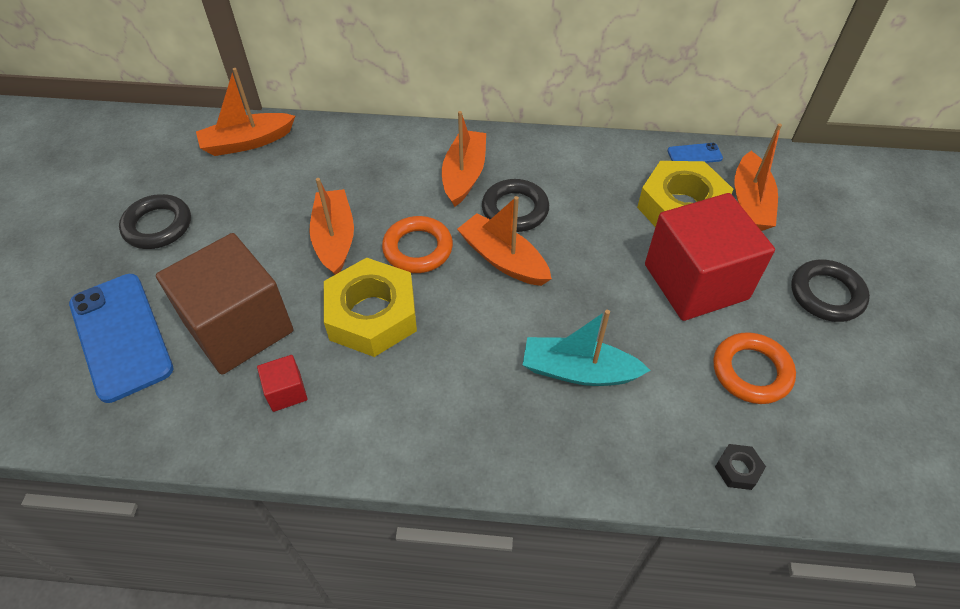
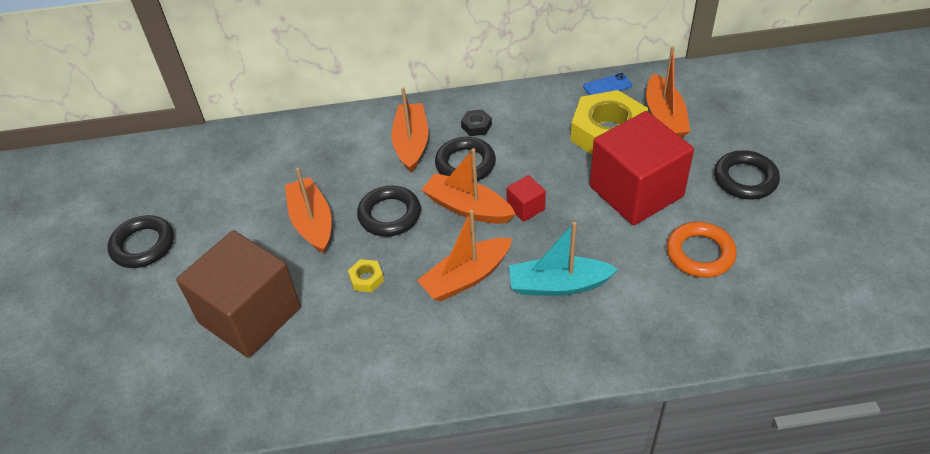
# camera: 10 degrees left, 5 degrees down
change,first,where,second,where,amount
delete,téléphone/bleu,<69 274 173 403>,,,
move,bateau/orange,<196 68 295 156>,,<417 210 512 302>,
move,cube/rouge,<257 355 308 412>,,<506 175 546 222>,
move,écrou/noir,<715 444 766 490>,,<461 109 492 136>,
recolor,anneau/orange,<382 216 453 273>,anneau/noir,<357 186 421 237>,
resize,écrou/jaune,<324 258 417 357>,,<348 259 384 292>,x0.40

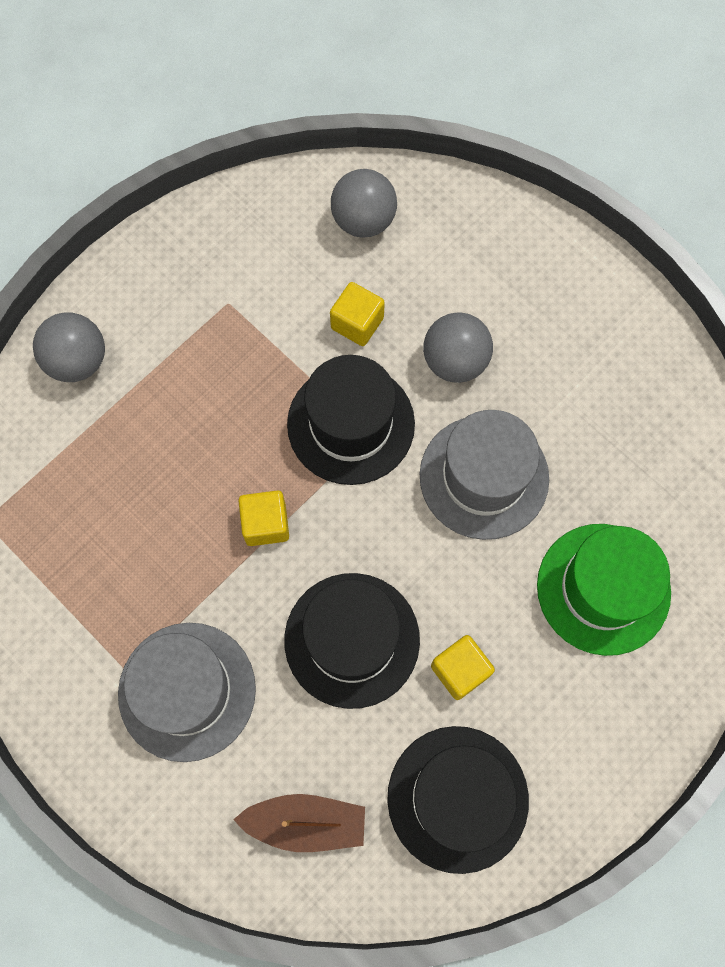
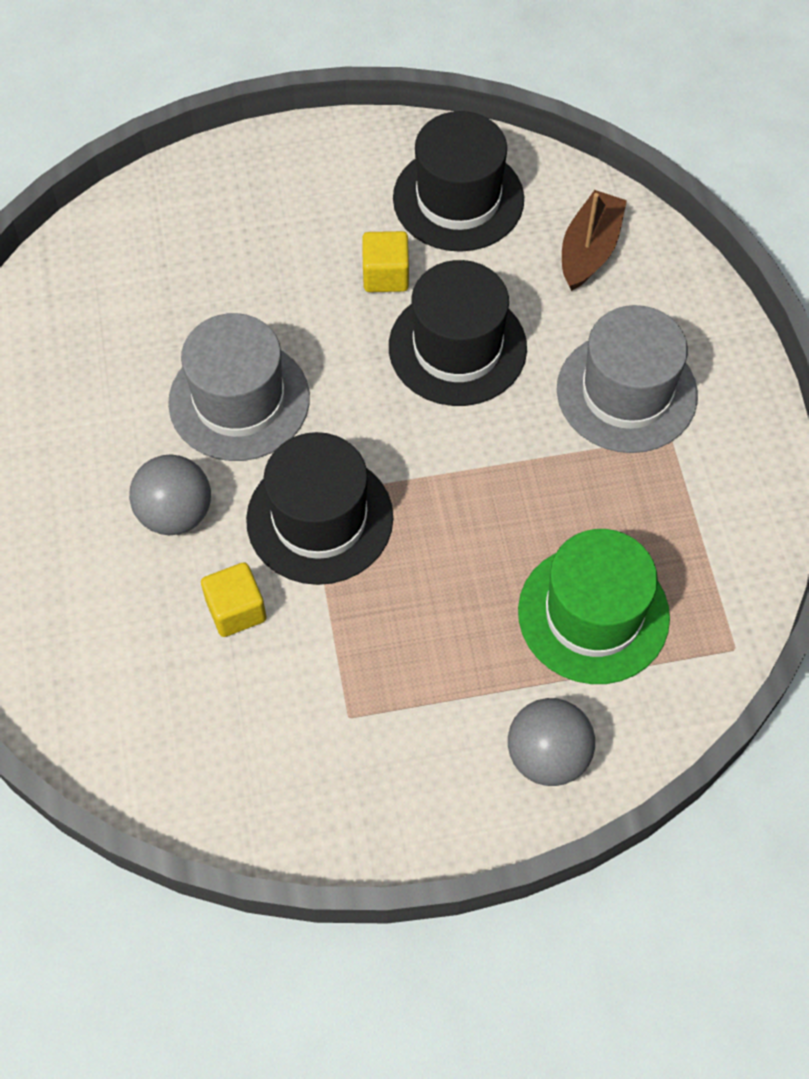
# camera: 145 degrees left, 10 degrees down
change,first,where,second,where,amount
delete,cube/jaune,<238 491 289 546>,,,
delete,balle/gris,<331 169 397 238>,,,
move,chapeau/vert,<537 524 671 656>,,<518 529 670 684>,
rotate,bateau/marron,<233 794 365 852>,,<562 190 627 291>,75 degrees clockwise

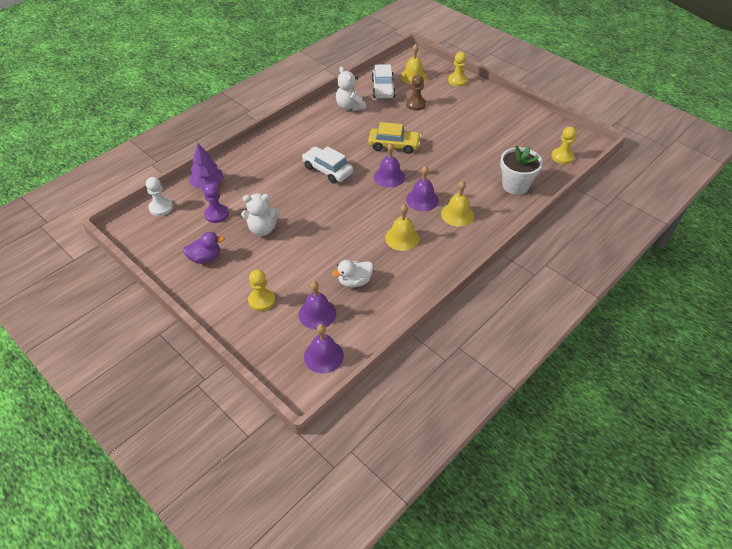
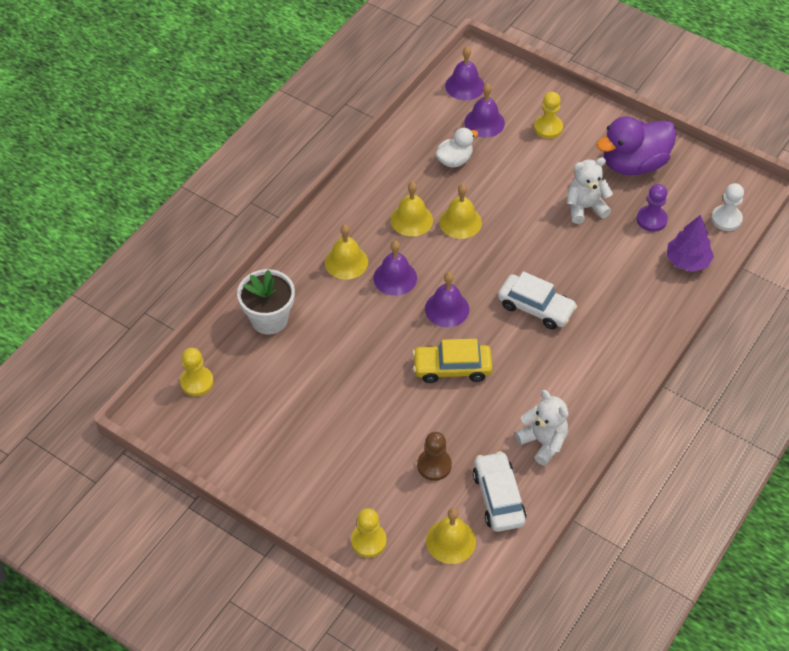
# camera: 170 degrees right, 5 degrees up
change,first,where,second,where,amount
insert,,,cloche/jaune,<439 184 482 239>,
resize,canard/violet,<183 232 225 264>,,<596 117 677 176>,x1.83

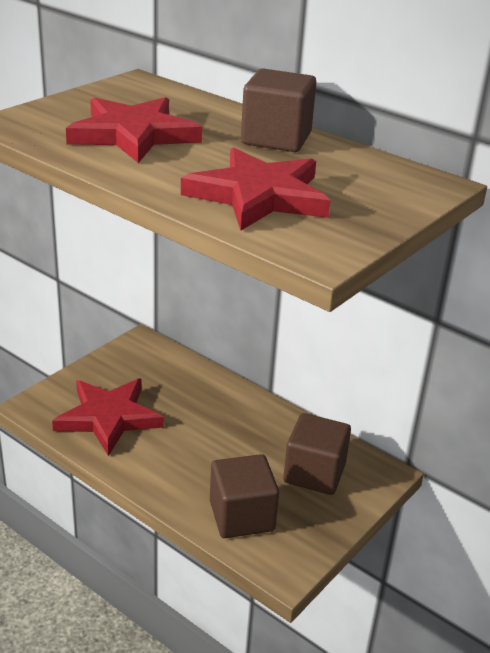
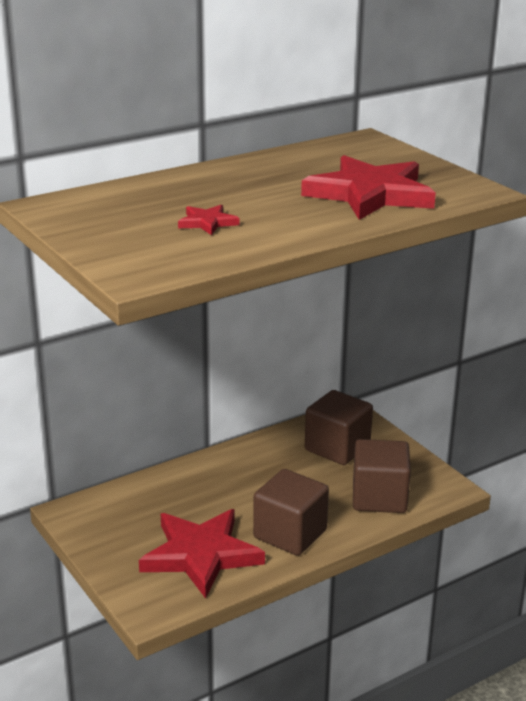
# camera: 70 degrees left, 5 degrees down
change,first,where,second,where,amount
move,cube/marron,<241 69 316 152>,,<253 469 329 556>,
resize,étoile/rouge,<66 97 202 163>,,<178 205 239 235>,x0.44

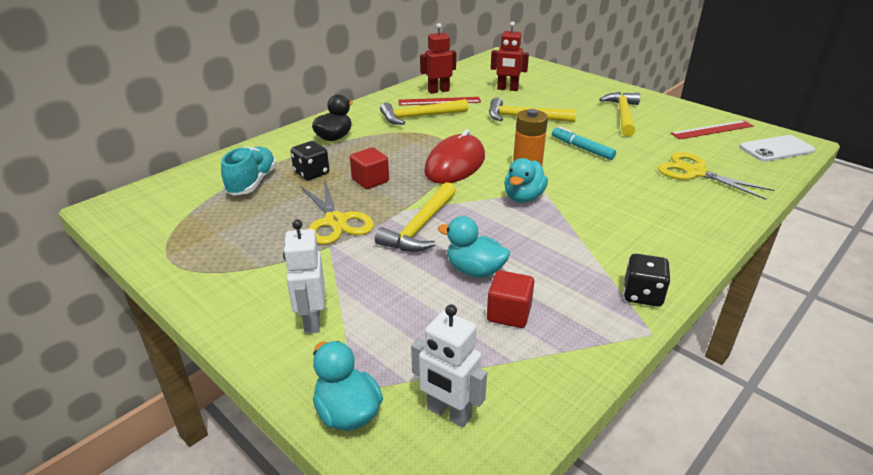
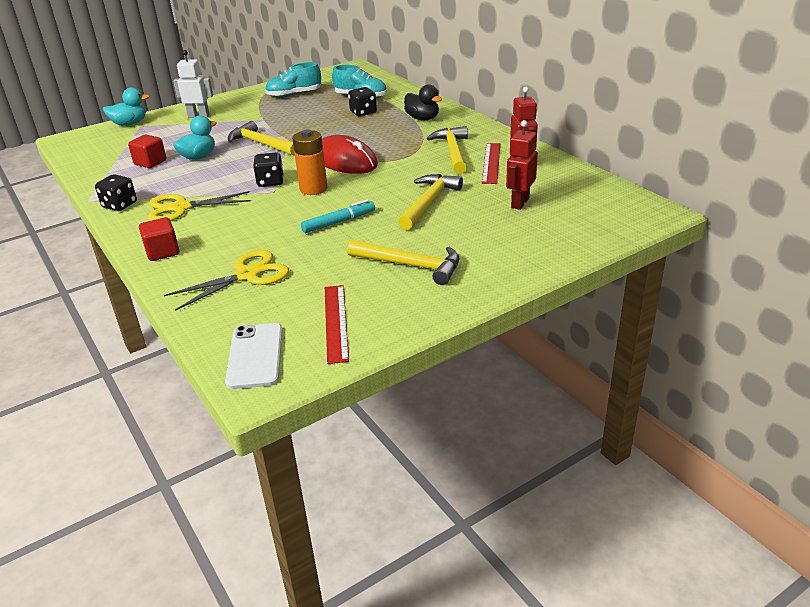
# camera: 105 degrees right, 0 degrees up
change,first,where,second,where,amount
delete,robot/blanc,<411 305 487 427>,,,
insert,,,chaussure/turquoise,<265 62 321 98>,
move,ciseaux/jaune,<300 181 374 244>,,<148 191 251 221>,
move,cube/rouge,<350 147 389 189>,,<139 217 179 261>,
replace,canard/turquoise,<504 158 548 203>,dé/noir,<253 153 284 187>,

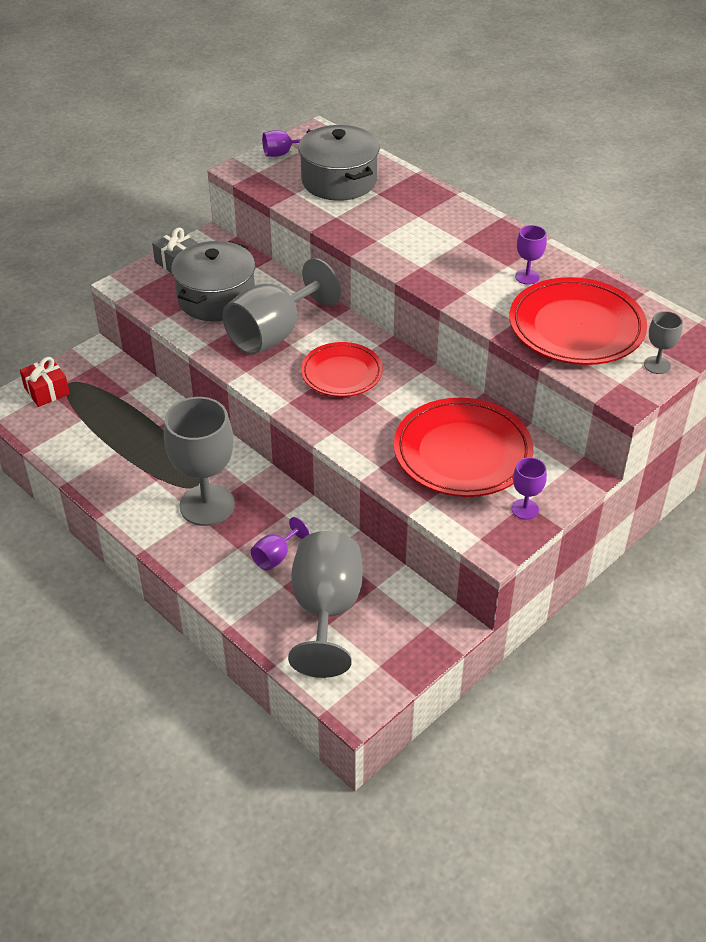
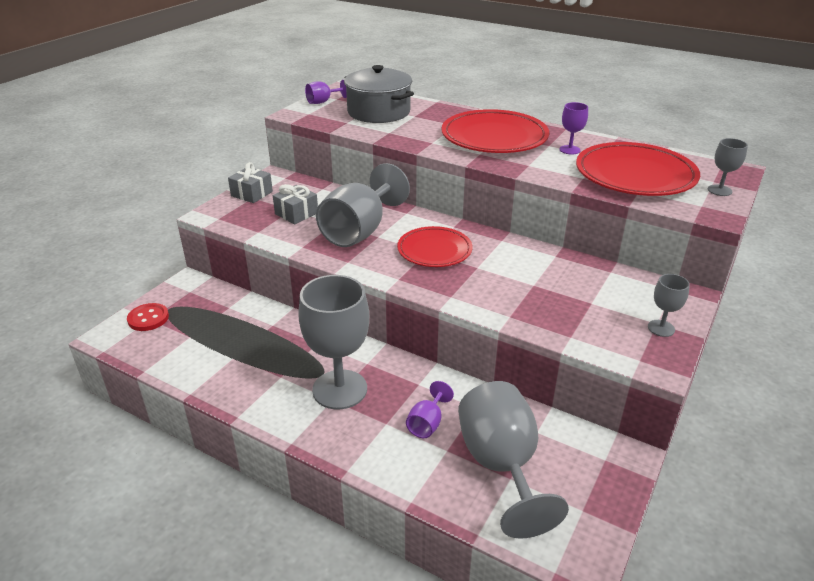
# camera: 15 degrees left, 10 degrees down
change,first,where,second,where,amount
move,assiette/rouge,<394 398 533 497>,,<442 109 549 153>,
replace,cadeau/rouge,<20 357 70 407>,bouton/rouge,<127 303 169 331>,
replace,marmite/gris,<171 241 255 321>,cadeau/gris,<273 184 318 224>,
recolor,verre à pied/violet,<511 457 547 520>,verre à pied/gris,<648 274 690 337>,

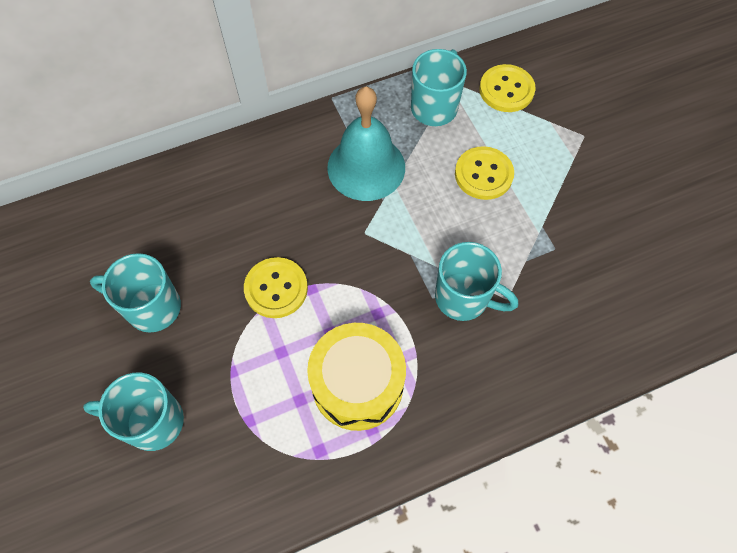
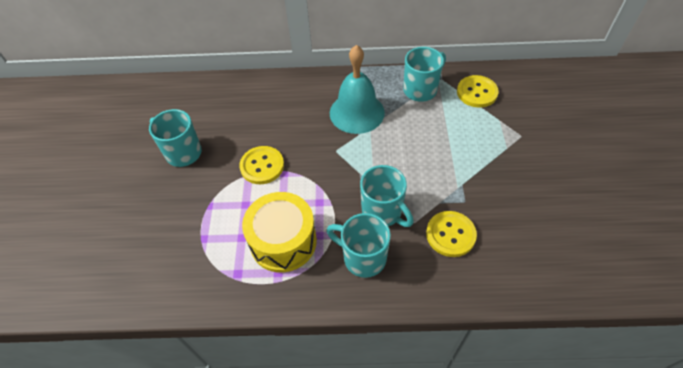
# camera: 25 degrees right, 10 degrees down
change,first,where,second,where,amount
move,tasse/turquoise,<83 373 184 451>,,<326 213 391 278>,
move,bouton/jaune,<455 146 514 200>,,<426 211 477 257>,

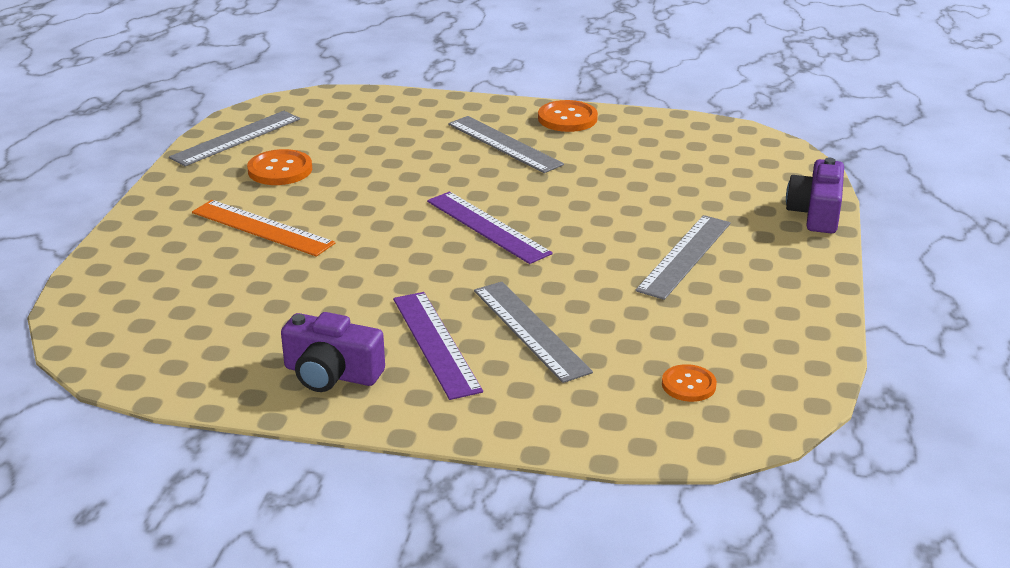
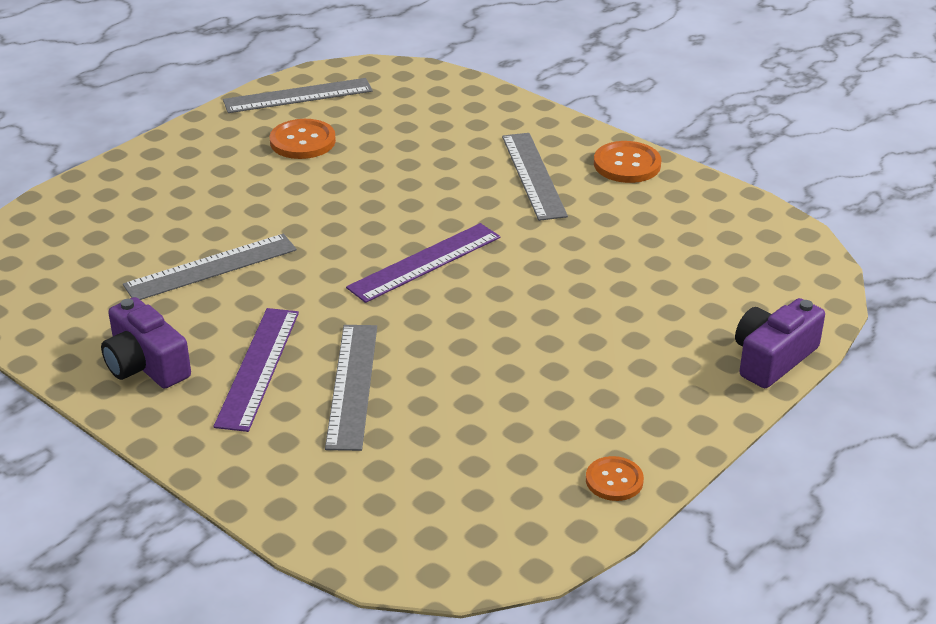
# camera: 30 degrees right, 5 degrees up
change,first,where,second,where,amount
delete,règle/orange,<192 200 335 257>,,,
move,règle/gris,<635 215 731 300>,,<123 234 297 300>,
move,bouton/orange,<662 364 717 402>,,<586 456 644 501>,
rotate,règle/violet,<427 191 553 264>,,<346 223 500 303>,60 degrees clockwise

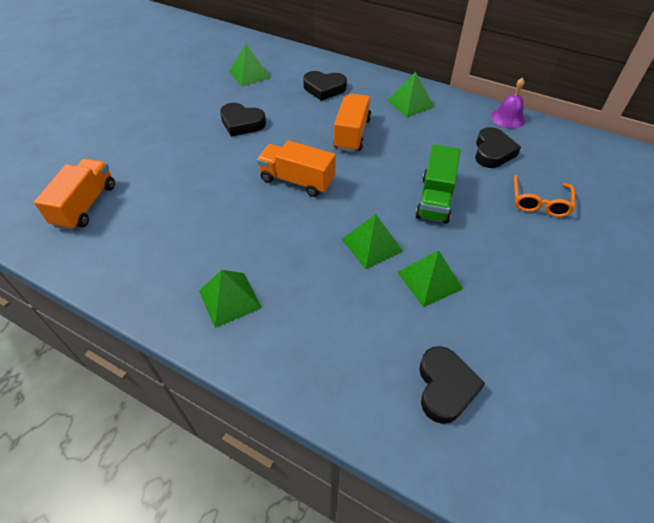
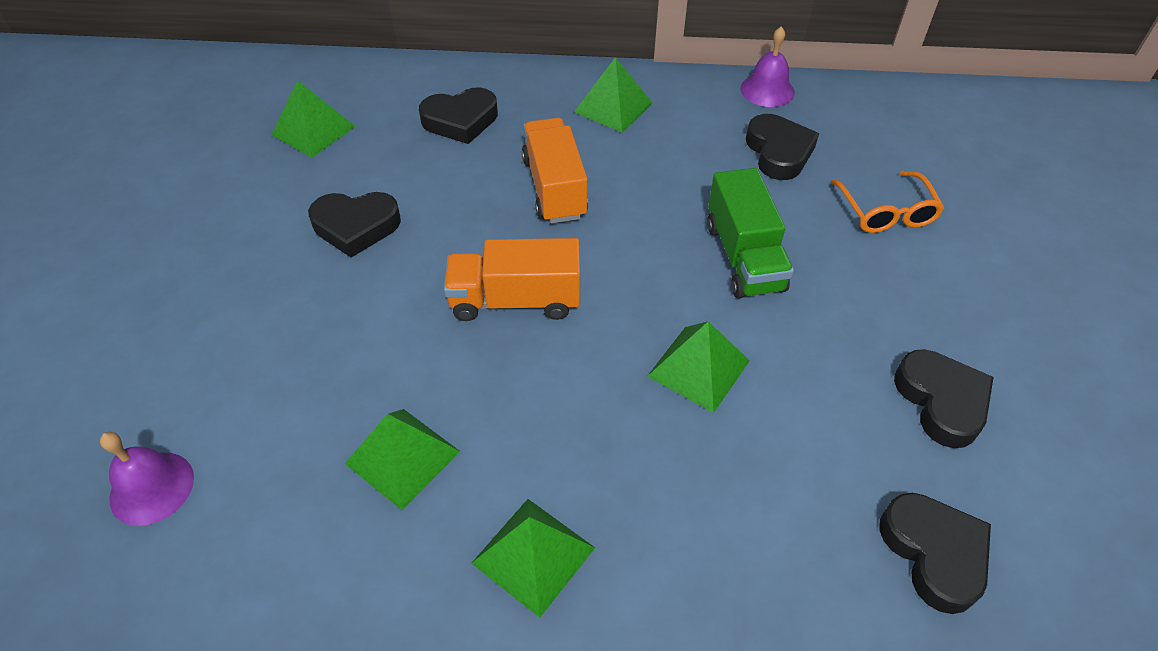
# camera: 25 degrees left, 0 degrees up
change,first,where,second,where,amount
insert,,,cœur/noir,<894 349 994 448>,
move,pyramide/vert,<397 250 463 307>,,<345 409 461 510>,
replace,camion/orange,<34 159 115 230>,cloche/violet,<100 432 194 526>,

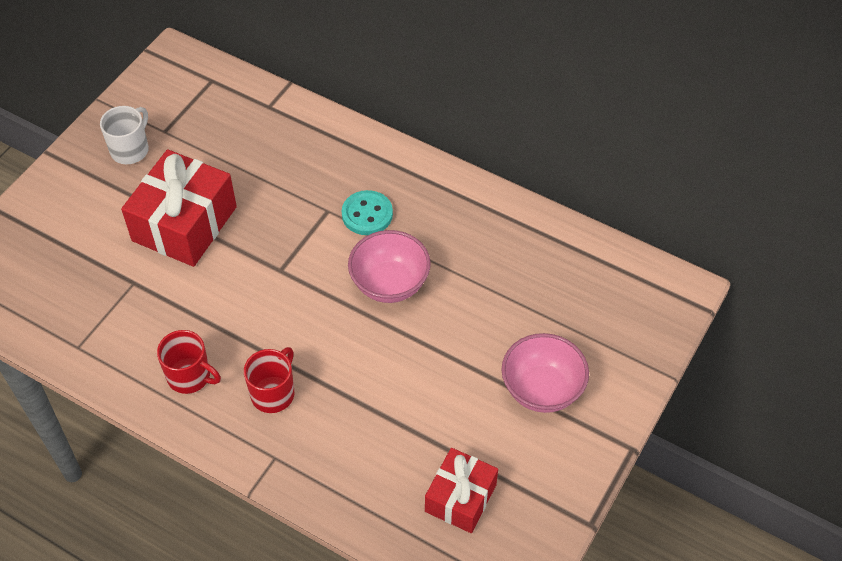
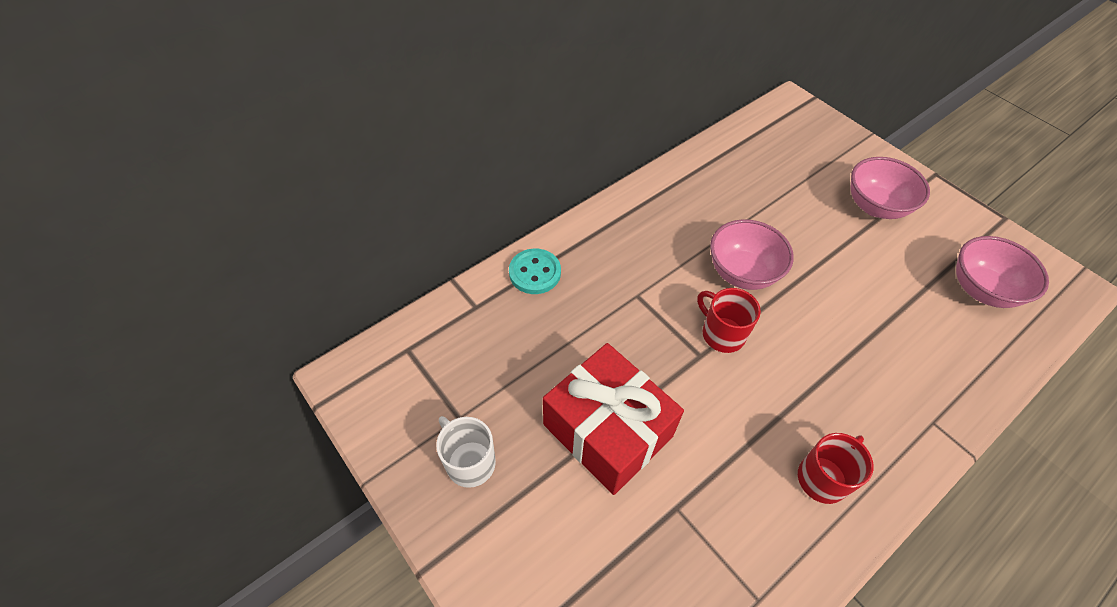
# camera: 70 degrees left, 0 degrees up
change,first,where,second,where,amount
move,tasse/rouge,<244 347 294 413>,,<697 288 761 353>,
move,bouton/turquoise,<342 190 393 235>,,<509 249 561 294>,
replace,cadeau/rouge,<425 448 498 533>,bol/rose,<956 236 1049 308>,

